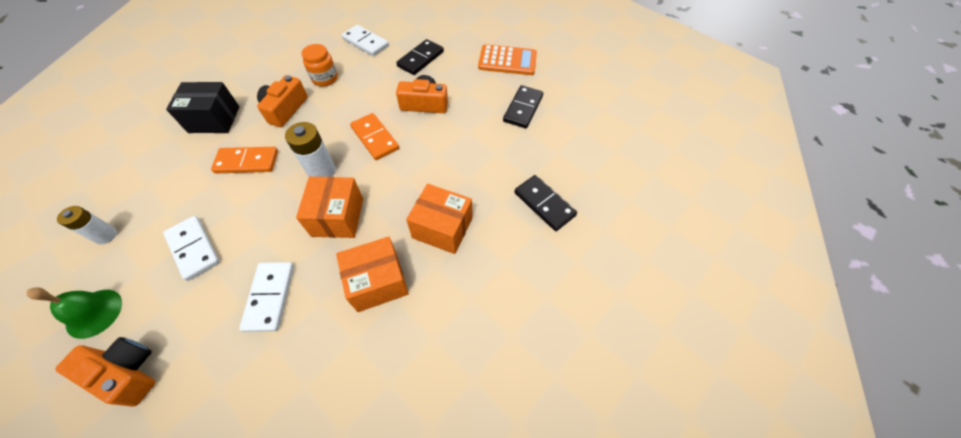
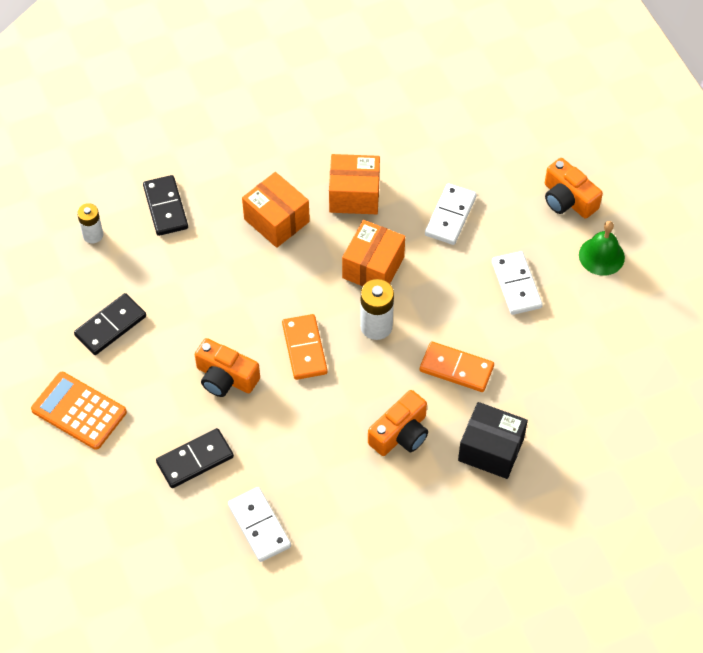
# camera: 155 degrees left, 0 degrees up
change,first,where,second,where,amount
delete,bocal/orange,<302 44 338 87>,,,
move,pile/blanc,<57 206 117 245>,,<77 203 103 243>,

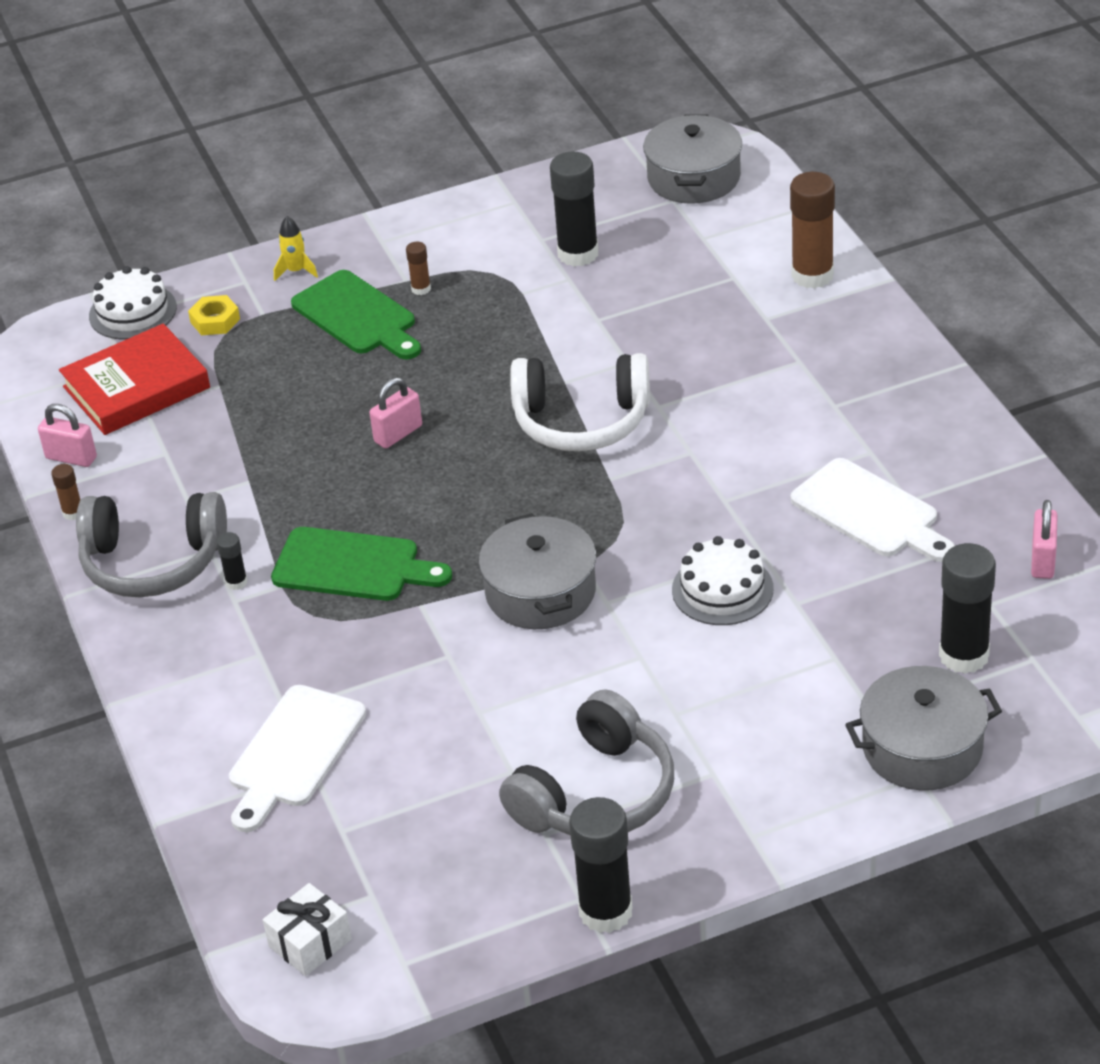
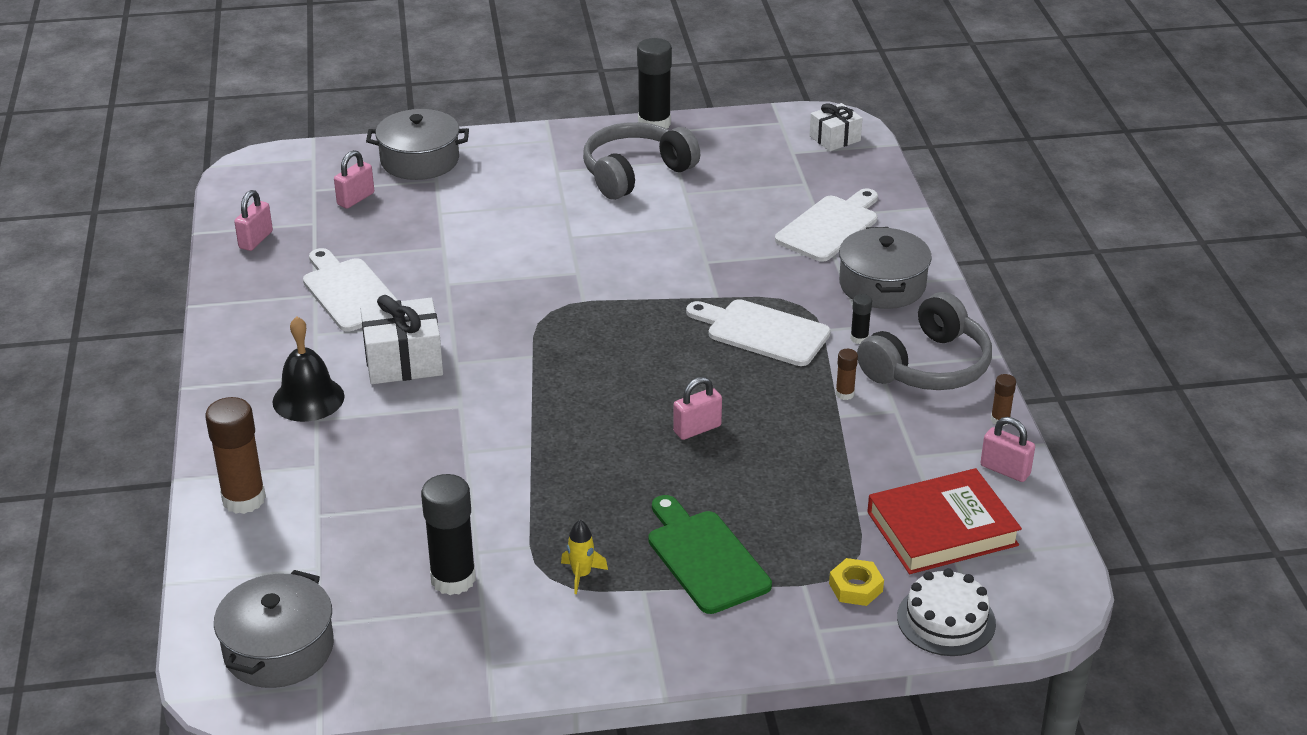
# camera: 170 degrees left, 5 degrees down
change,first,where,second,where,amount
delete,casque audio/blanc,<510 353 650 451>,,,
delete,gâteau/blanc,<672 536 773 625>,,,
insert,,,cloche/noir,<273 316 345 422>,
insert,,,cadeau/blanc,<360 295 443 384>,
move,fusée/jaune,<274 216 318 281>,,<561 520 608 594>,
move,bâton de colle/marron,<406 242 431 295>,,<836 349 858 400>,
move,marmite/gris,<479 513 596 629>,,<839 227 932 309>,
replace,bâton de colle/noir,<939 543 996 674>,cadenas/rose,<334 150 374 209>,
recolor,planche à découper/vert,<271 527 452 601>,planche à découper/blanc,<686 299 831 366>,
rotate,casque audio/gris,<76 492 227 597>,,<857 292 992 390>,120 degrees clockwise

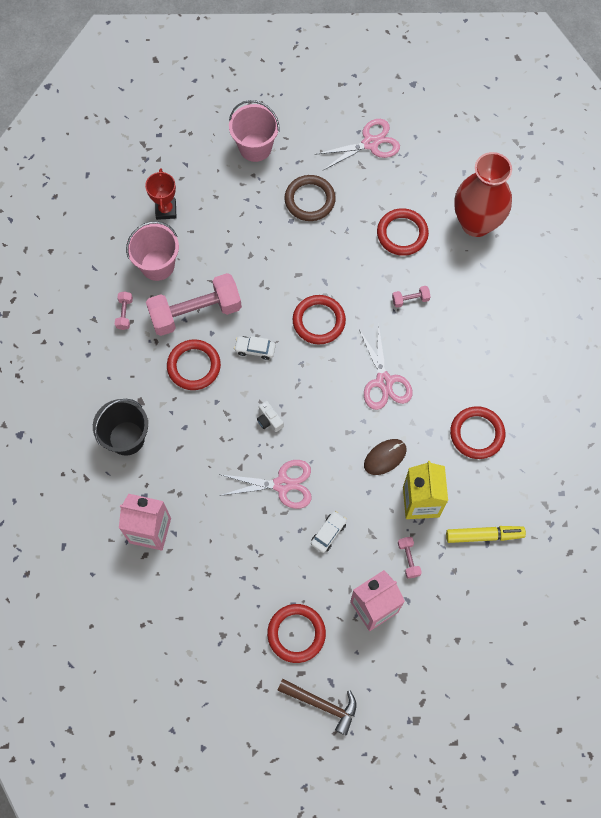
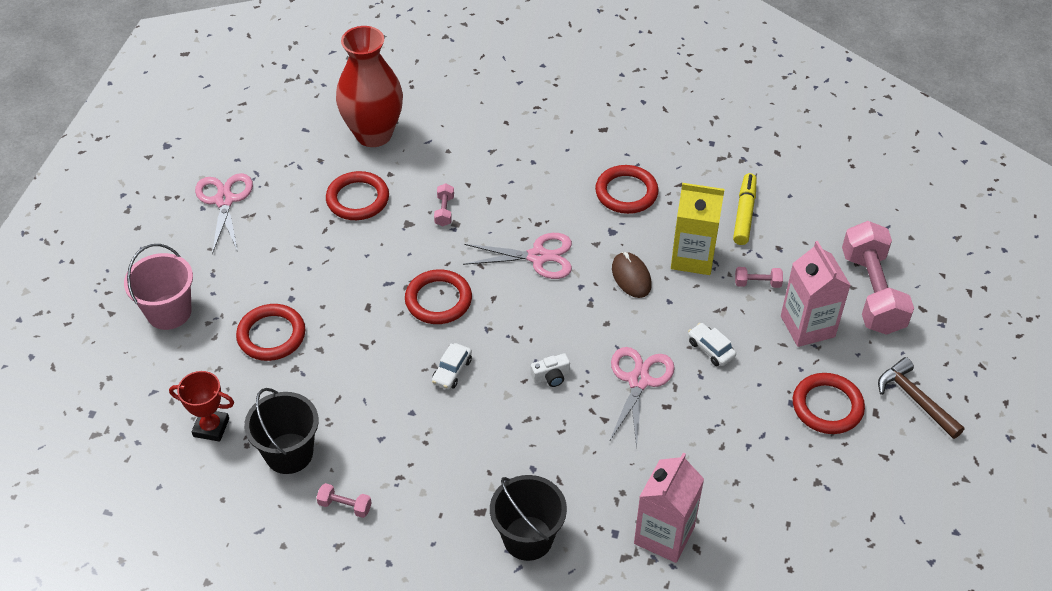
# camera: 75 degrees left, 20 degrees down
change,first,where,second,where,amount
delete,anneau/marron,<285 175 336 221>,,,
move,haltère/rose,<146 273 242 336>,,<842 221 914 335>,
move,anneau/rouge,<167 339 221 390>,,<236 304 305 361>,
recolor,seau/rose,<126 221 179 281>,seau/noir,<244 388 319 474>,
rotate,marteau/marron,<277 679 356 736>,,<878 357 964 439>,75 degrees counterclockwise

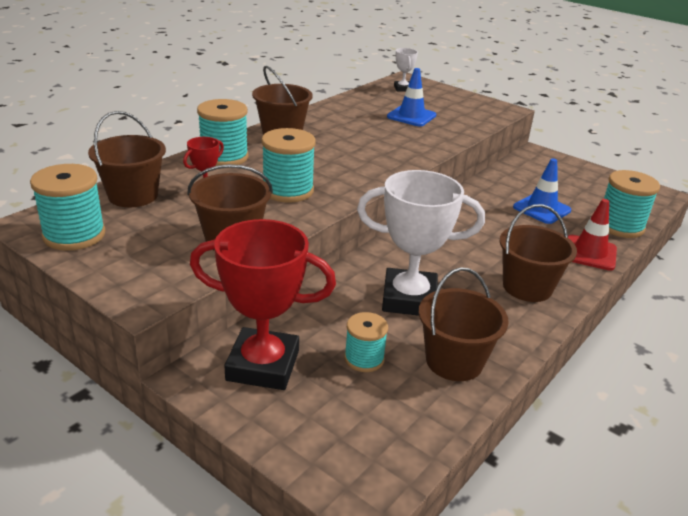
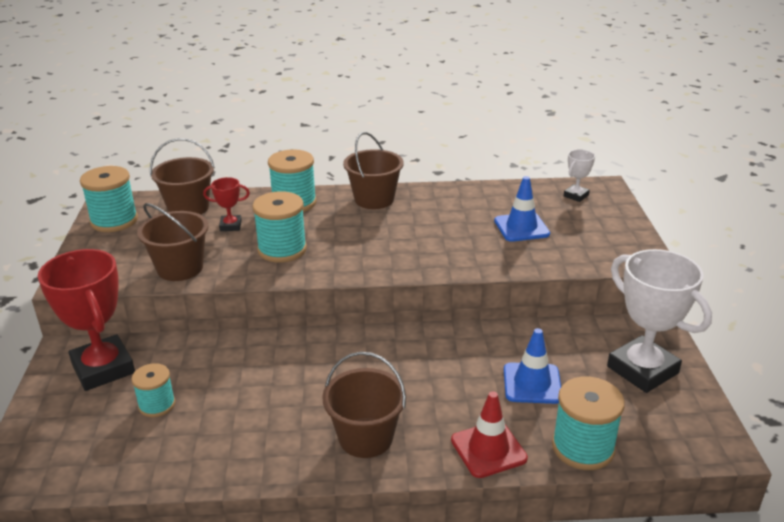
# camera: 50 degrees right, 0 degrees up
change,first,where,second,where,amount
delete,seau/marron,<419 267 509 381>,,,
move,trophée/blanc,<357 170 485 316>,,<607 249 712 393>,

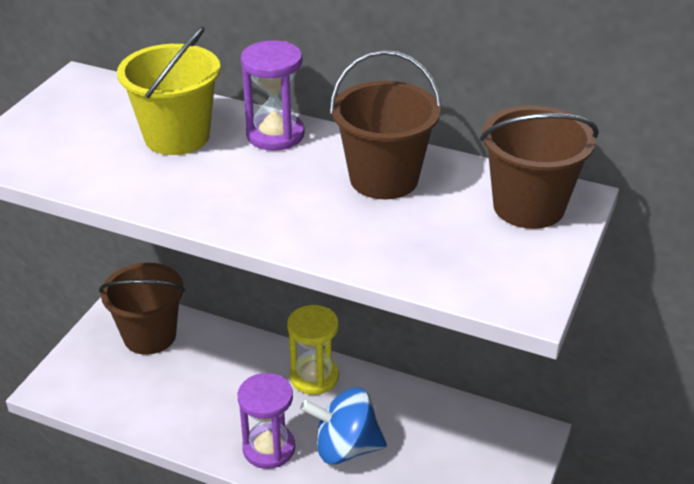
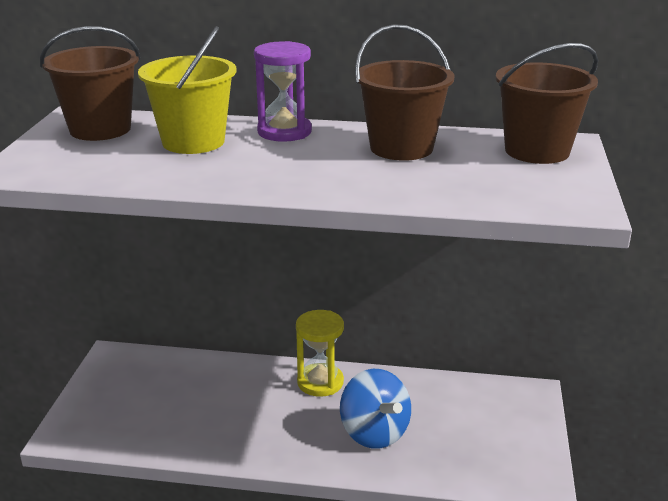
# camera: 15 degrees left, 10 degrees down
change,first,where,second,where,amount
delete,sablier/violet,<238 373 295 469>,,,
move,seau/marron,<99 263 185 355>,,<40 26 141 141>,
rotate,toupie/bleu,<301 387 387 464>,,<340 369 411 449>,105 degrees counterclockwise

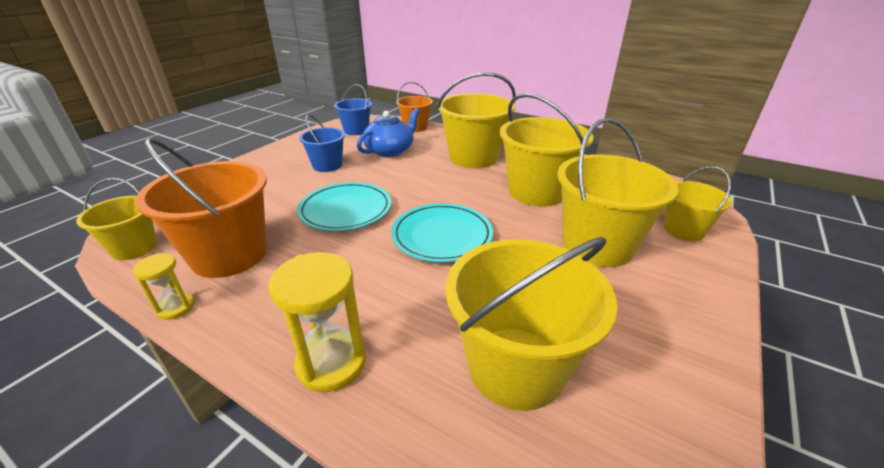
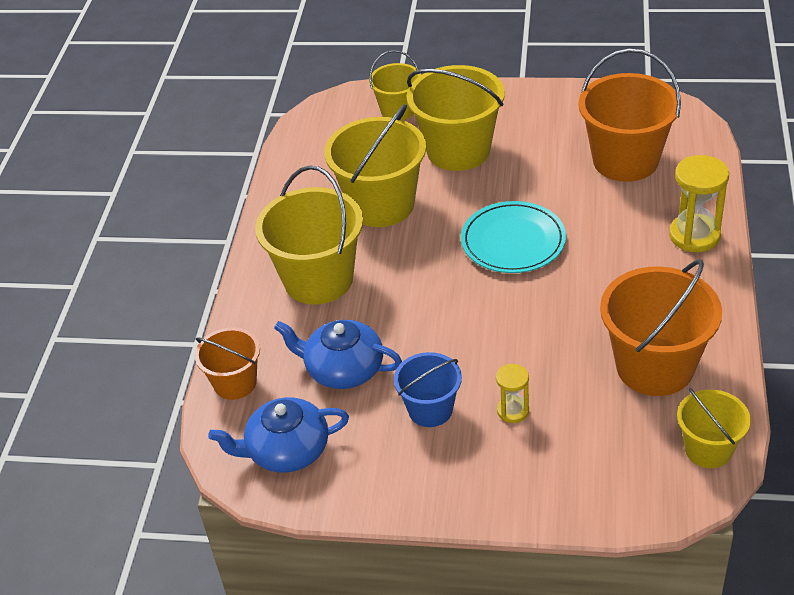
# camera: 110 degrees left, 10 degrees up
change,first,where,second,where,amount
delete,assiette/turquoise,<297 182 391 231>,,,
move,sablier/jaune,<133 253 195 320>,,<496 364 529 423>,
replace,seau/bleu,<334 84 372 135>,théière/bleu,<208 397 349 473>,
recolor,seau/jaune,<445 237 617 411>,seau/orange,<579 49 681 182>,

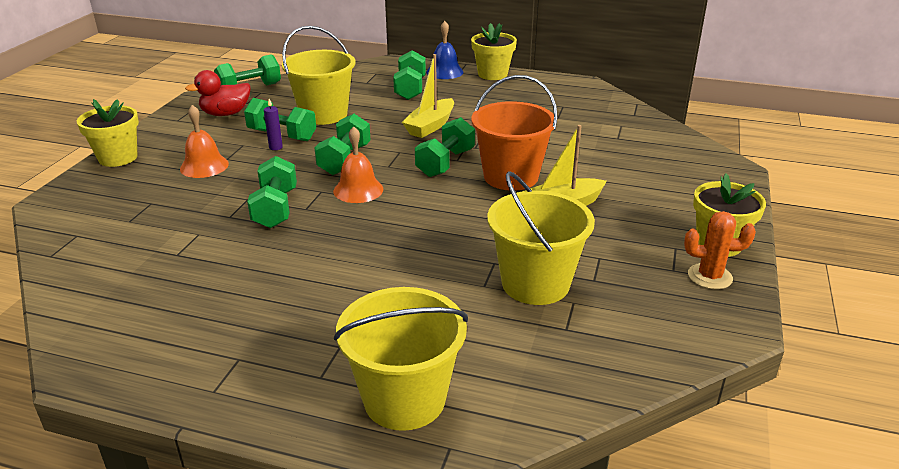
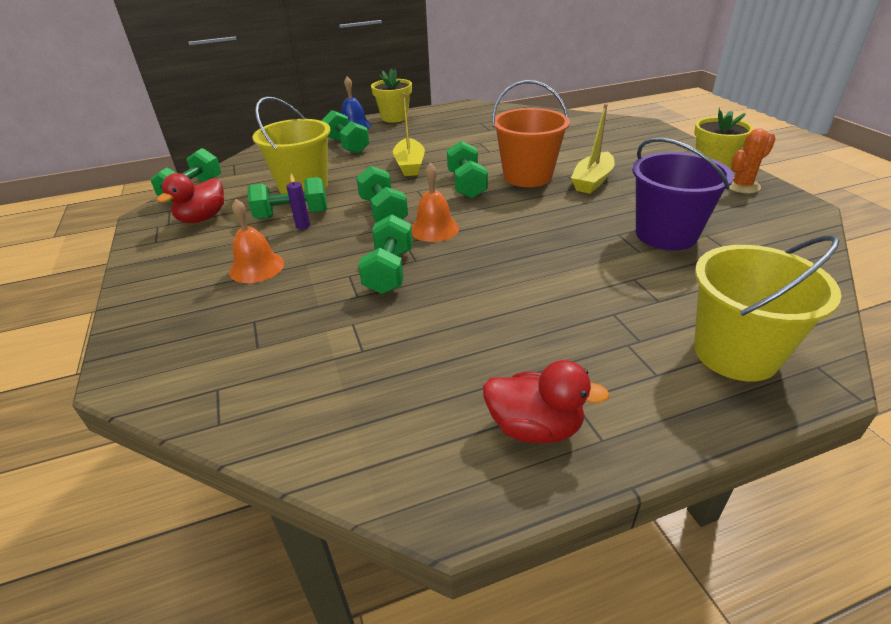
# camera: 35 degrees left, 5 degrees up
change,first,where,second,where,amount
delete,pot de fleurs/jaune,<77 99 139 167>,,,
insert,,,canard/rouge,<483 360 610 444>,
recolor,seau/jaune,<487 171 595 305>,seau/violet,<632 138 734 250>,
rotate,haltère/vert,<247 156 297 228>,,<358 214 413 294>,45 degrees clockwise

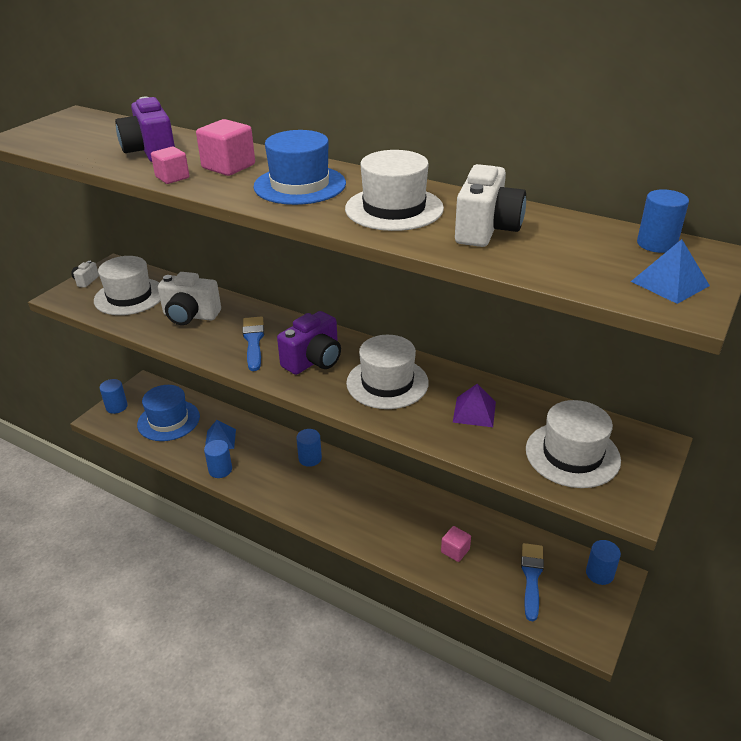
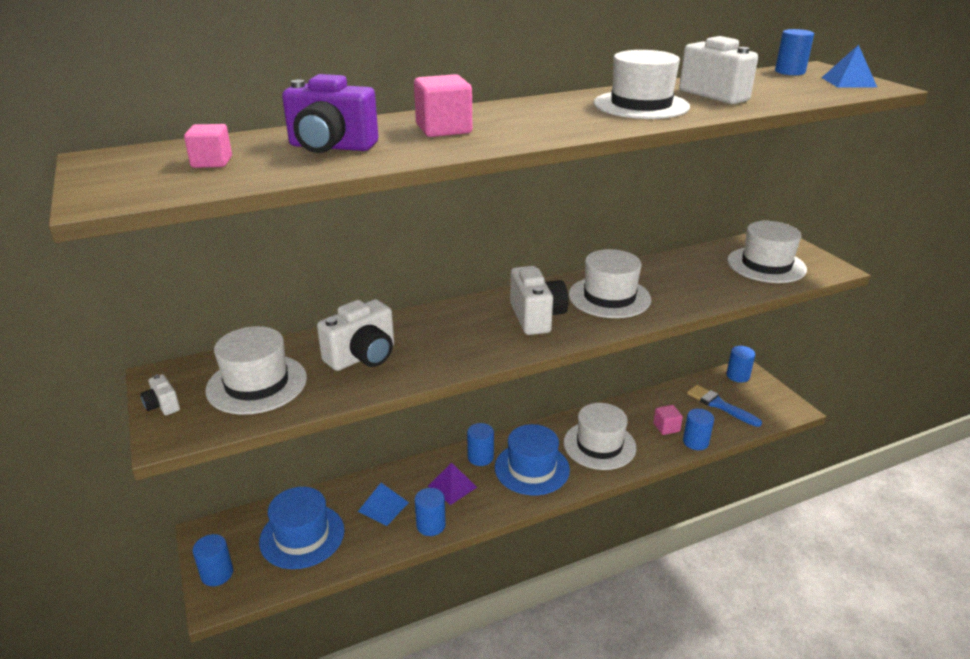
# camera: 55 degrees left, 5 degrees down
change,first,where,second,where,amount
delete,pinceau/bleu,<243 316 264 371>,,,
insert,,,chapeau/blanc,<564 403 636 470>,
insert,,,cylindre/bleu,<683 409 714 450>,
move,cube/rose,<151 146 189 184>,,<184 124 232 168>,
move,chapeau/bleu,<253 130 346 205>,,<495 424 570 495>,
move,pyramide/violet,<453 384 496 427>,,<428 462 477 505>,
recolor,appareil photo/violet,<277 311 341 375>,appareil photo/blanc,<510 266 568 335>,

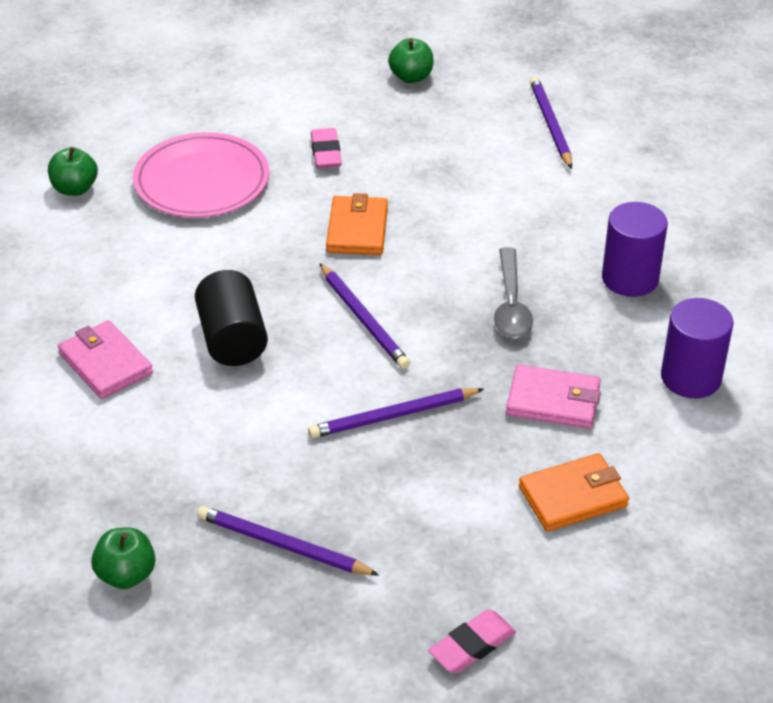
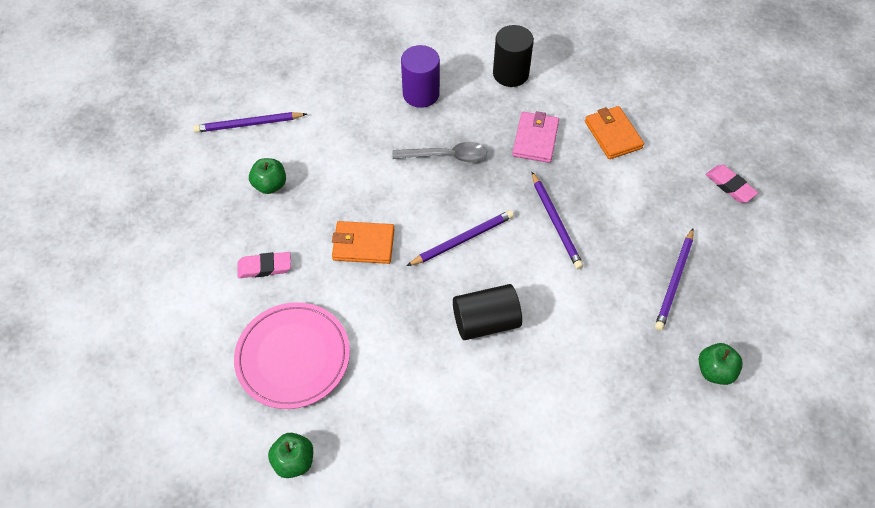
# camera: 90 degrees left, 15 degrees up
change,first,where,second,where,amount
delete,portefeuille/rose,<58 320 153 399>,,,
move,pomme/vert,<388 38 433 83>,,<249 158 286 194>,
recolor,cylindre/violet,<661 298 734 398>,cylindre/noir,<493 25 534 87>,

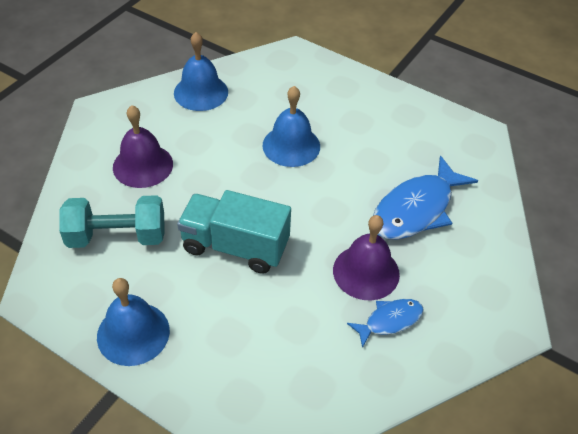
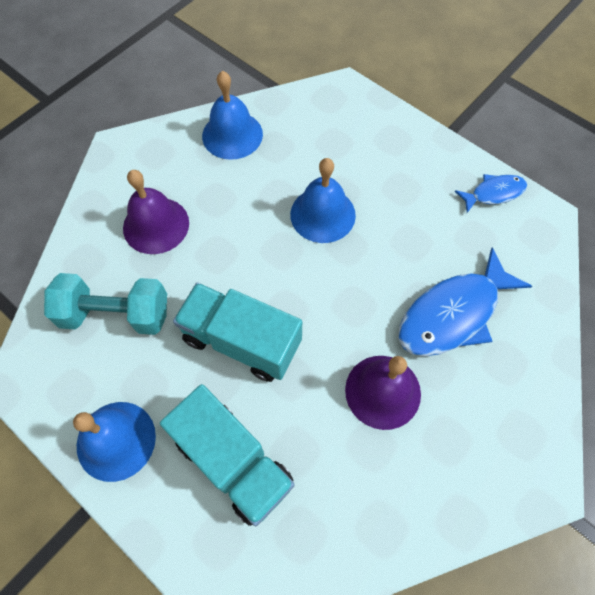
# camera: 10 degrees right, 15 degrees up
change,first,where,second,where,amount
insert,,,camion/turquoise,<160 384 295 526>,
move,poisson/bleu,<347 299 424 348>,,<455 174 527 213>,

